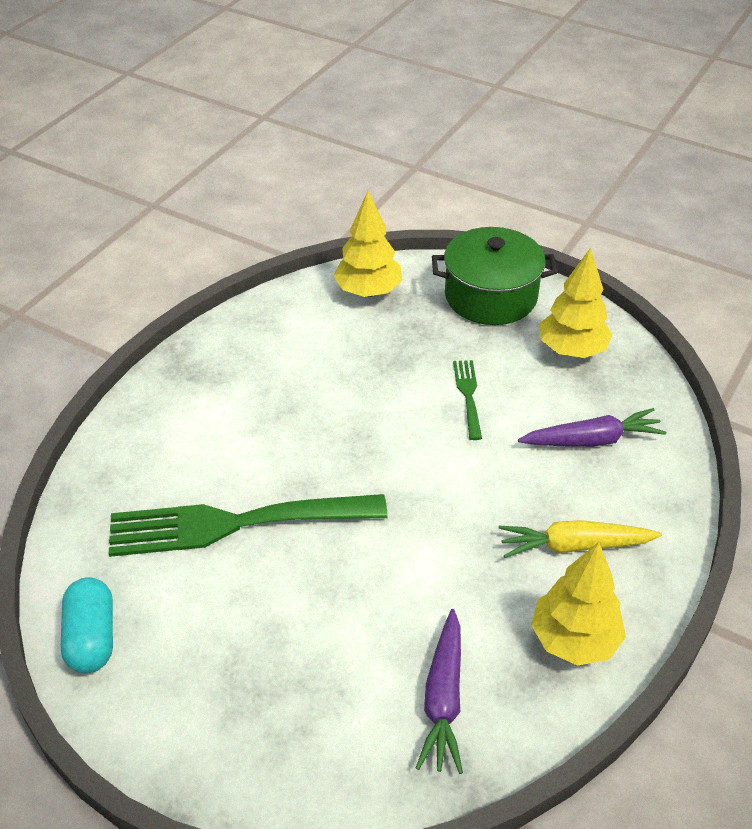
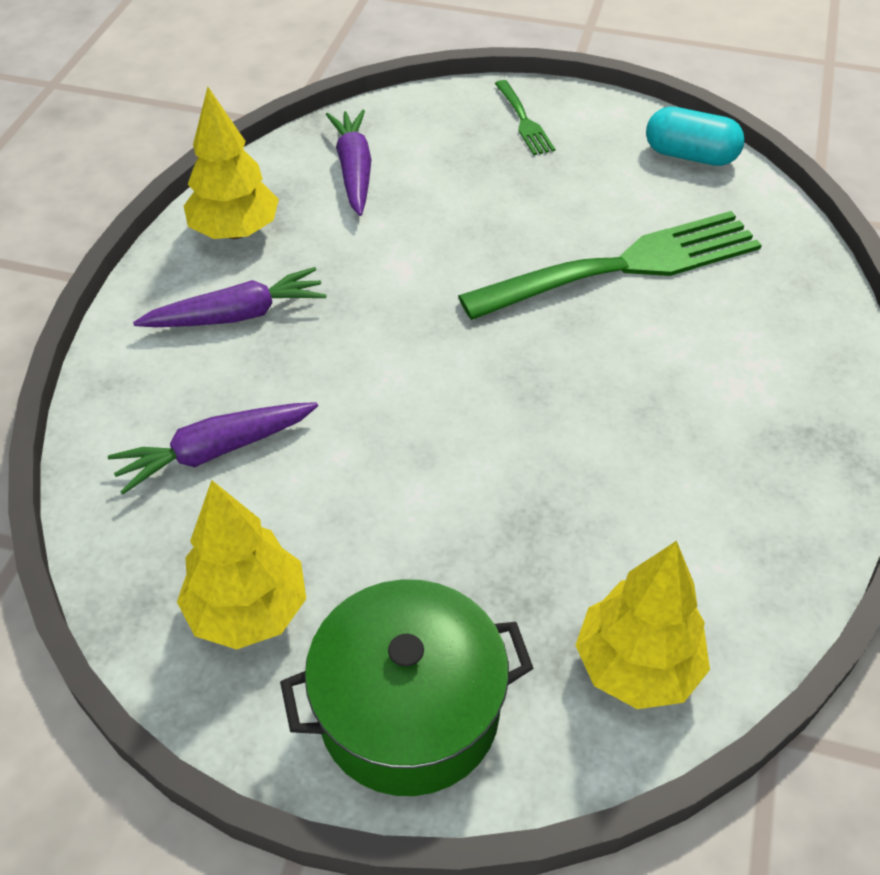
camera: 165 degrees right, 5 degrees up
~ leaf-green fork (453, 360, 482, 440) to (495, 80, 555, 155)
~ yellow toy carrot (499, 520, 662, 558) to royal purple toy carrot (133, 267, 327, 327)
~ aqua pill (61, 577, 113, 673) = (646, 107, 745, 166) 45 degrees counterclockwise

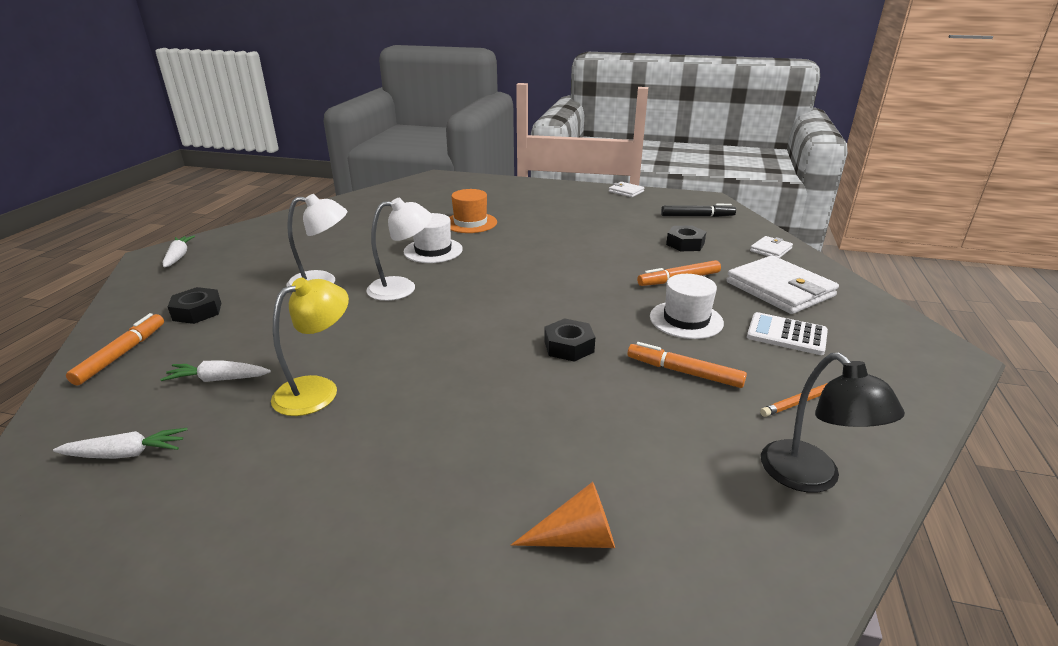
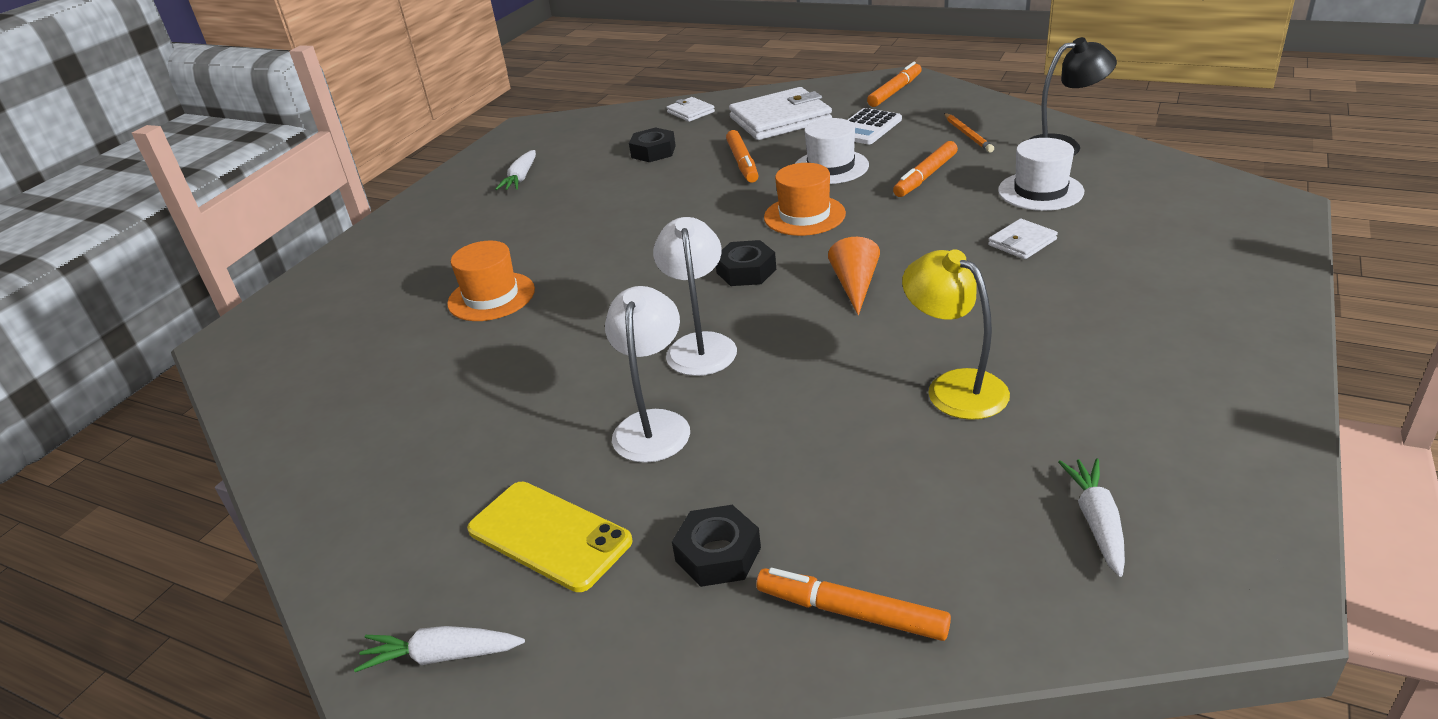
camera: 75 degrees left, 5 degrees up
~ pure white wallet (609, 182, 645, 197) to (988, 219, 1058, 259)
- jet-black felt pen (661, 204, 736, 217)
~ pure white hat (404, 213, 463, 263) to (998, 138, 1084, 211)
~ jet-black nut (544, 318, 595, 362) to (716, 240, 776, 286)
~ pure white toy carrot (160, 360, 271, 382) to (495, 150, 536, 190)
~ bright orange solid cone (511, 482, 615, 548) to (828, 237, 880, 315)
+ bright orange felt pen (867, 62, 922, 107)
+ bright orange hat (764, 163, 846, 236)
+ yellow smartphone (467, 482, 632, 592)

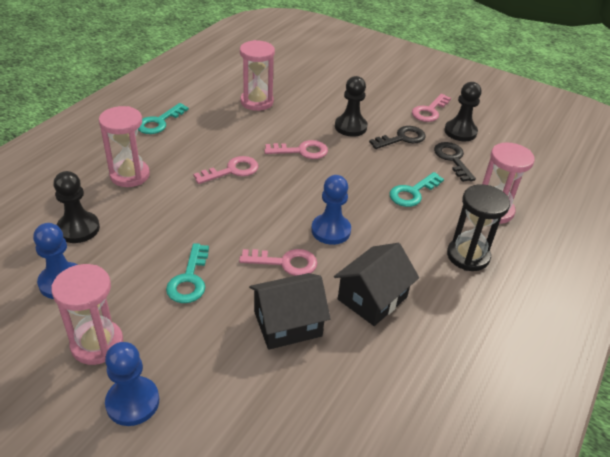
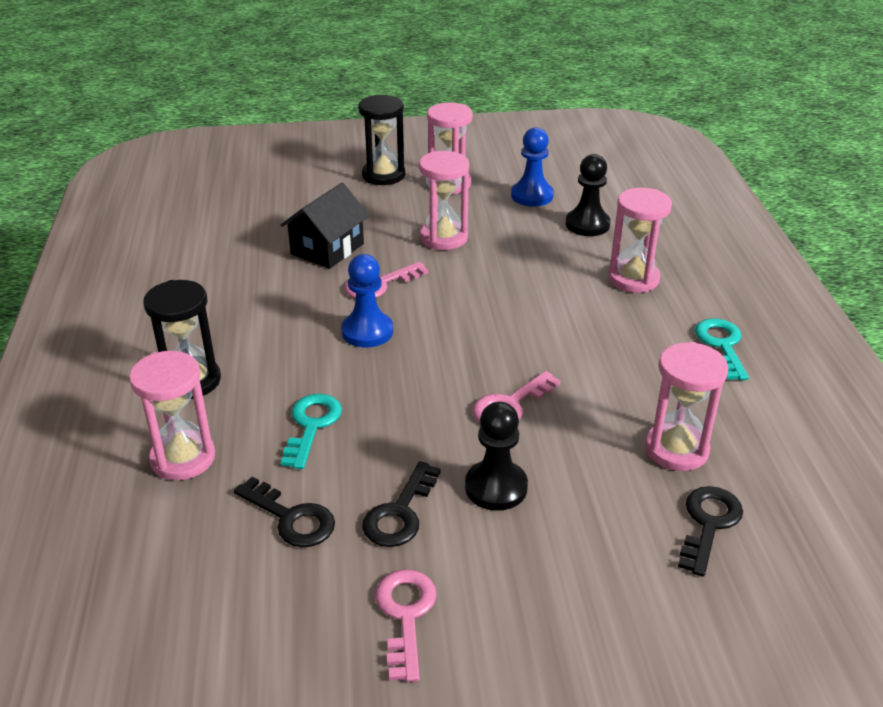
camera: 145 degrees right, 5 degrees down
- jet-black pawn (444, 82, 481, 141)
- pink key (194, 156, 258, 184)
~ aqua key (166, 243, 209, 303) to pink hourglass (419, 151, 469, 250)
- jet-black toy house (334, 243, 419, 326)
~ royal blue pawn (105, 342, 159, 426) to jet-black hourglass (358, 95, 405, 185)
+ jet-black key (678, 486, 743, 577)

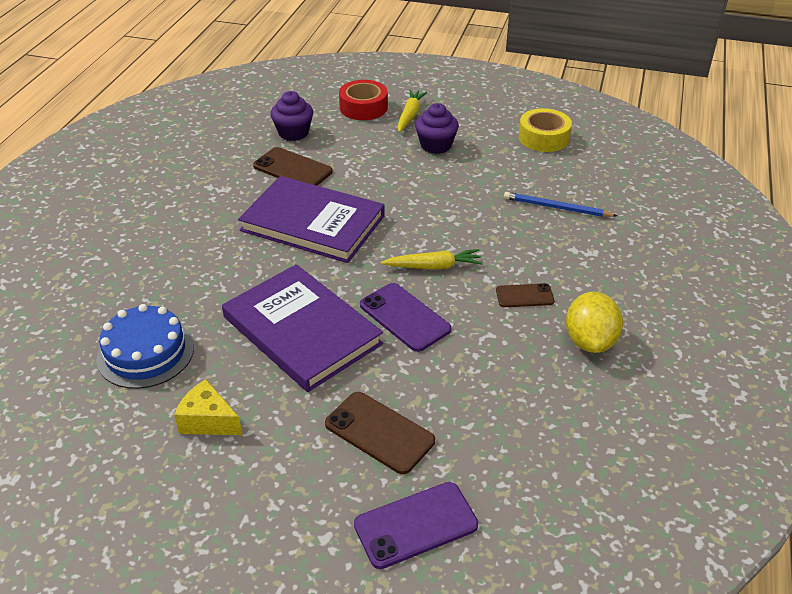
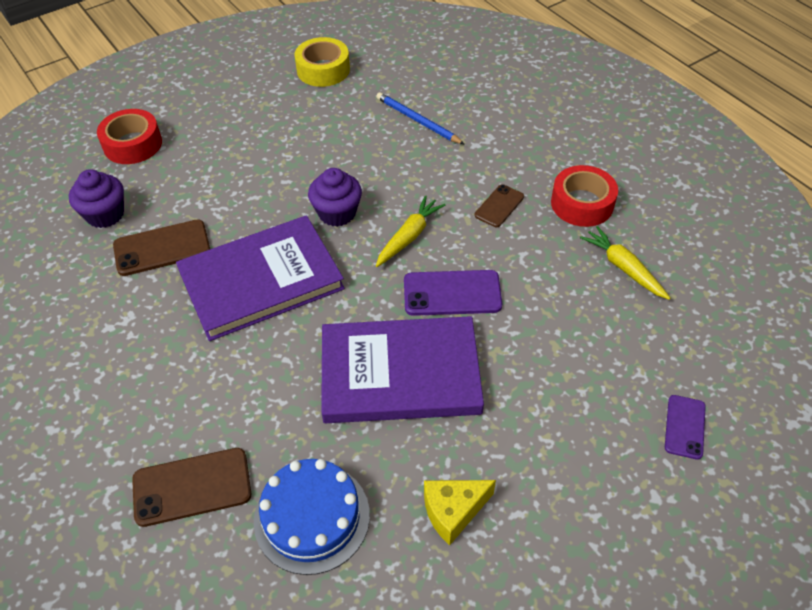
camera: 50 degrees left, 10 degrees up
~ yellow toy carrot (397, 90, 427, 132) to (580, 226, 670, 300)
~ royal purple fairy cake (415, 103, 459, 154) to (308, 168, 362, 227)
~ royal blue lead pencil (504, 192, 617, 217) = (376, 92, 465, 145) 75 degrees clockwise
~ yellow lemon (566, 292, 623, 353) to red roll of tape (551, 165, 618, 227)
~ brown smartphone (325, 392, 435, 474) to (132, 448, 251, 527)
~ royal purple smartphone (354, 482, 478, 569) = (665, 395, 706, 460) x0.62

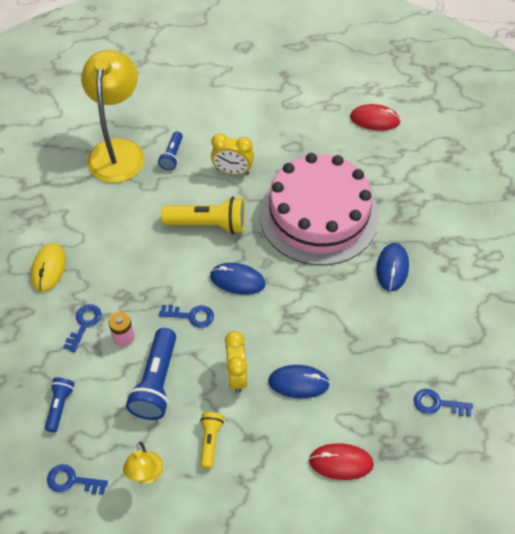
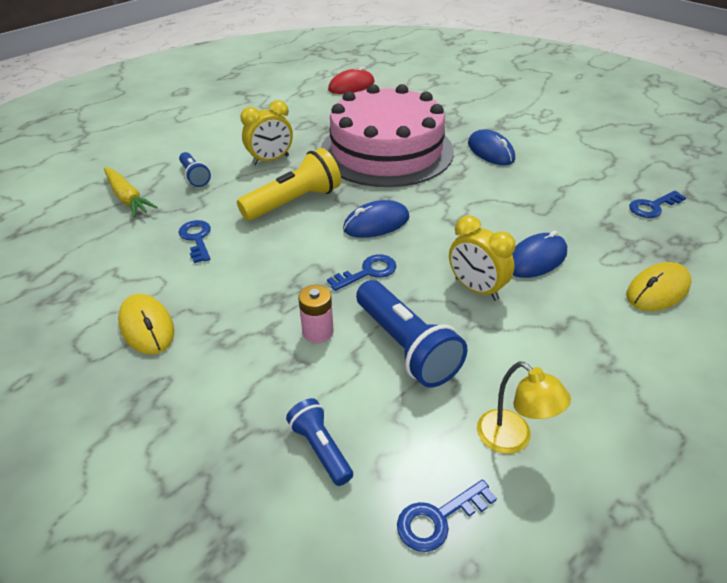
camera: 40 degrees left, 15 degrees down
~ yellow reading lamp (81, 50, 144, 183) to yellow toy carrot (104, 167, 158, 217)
~ royal blue key (63, 304, 101, 352) to (178, 220, 211, 263)
- yellow flashlight (200, 412, 224, 469)
~ red mouse (309, 443, 374, 480) to yellow mouse (627, 262, 692, 311)

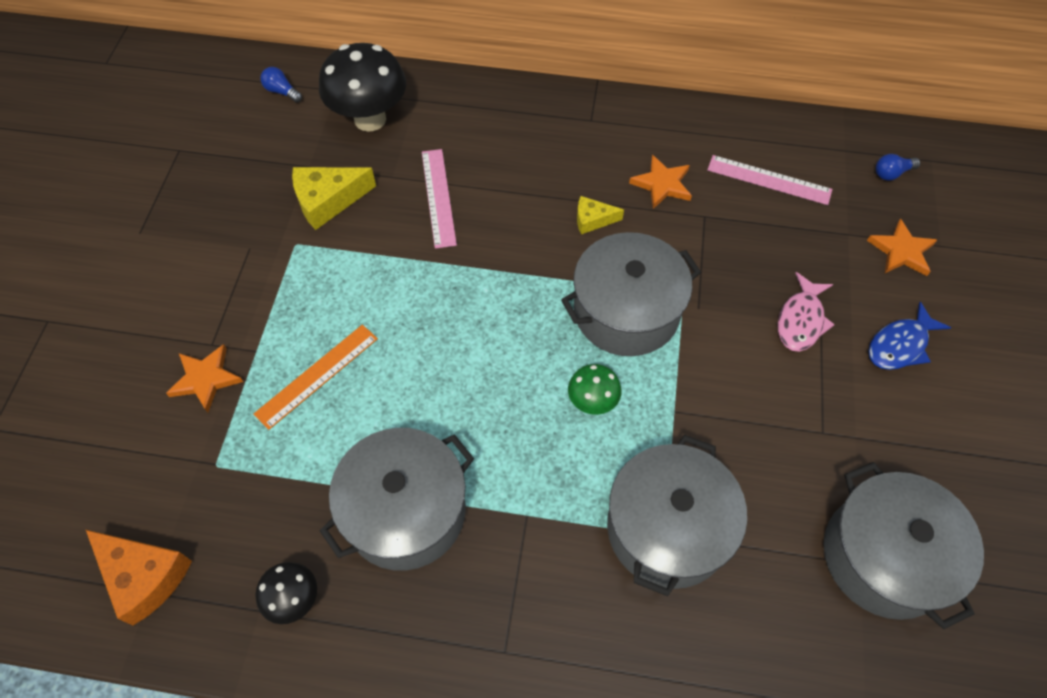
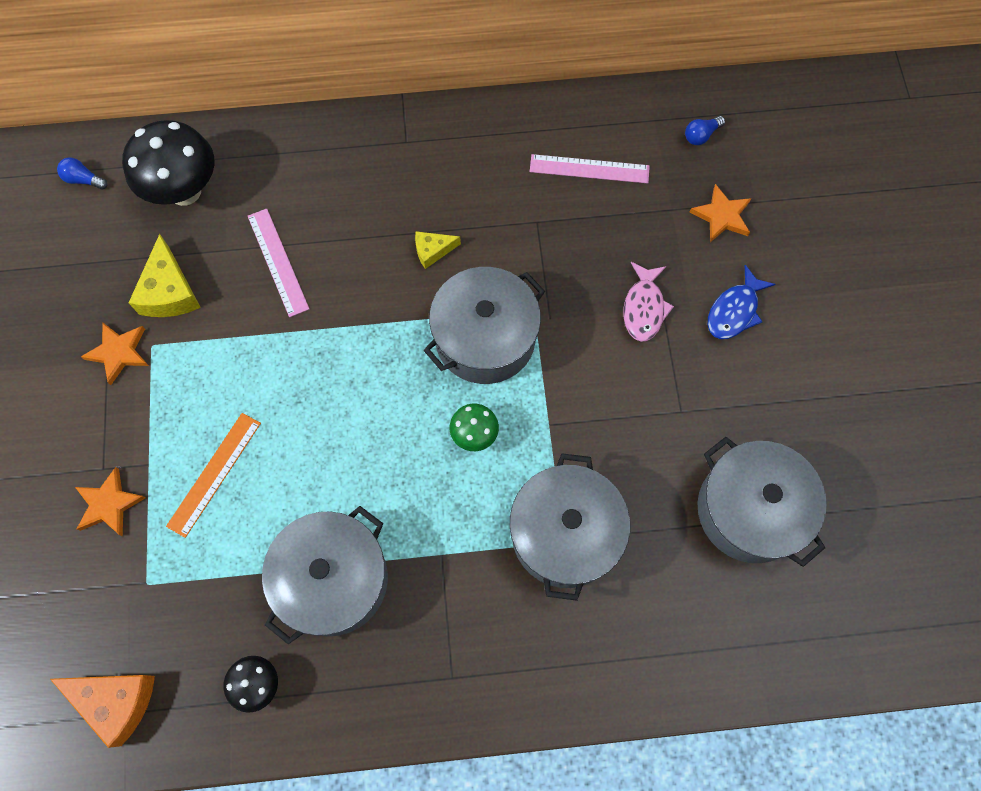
camera: 15 degrees left, 10 degrees up
~ bright orange star (629, 155, 692, 209) to (81, 322, 149, 385)
~ yellow cheese (292, 167, 376, 230) = (129, 234, 201, 317) 60 degrees counterclockwise

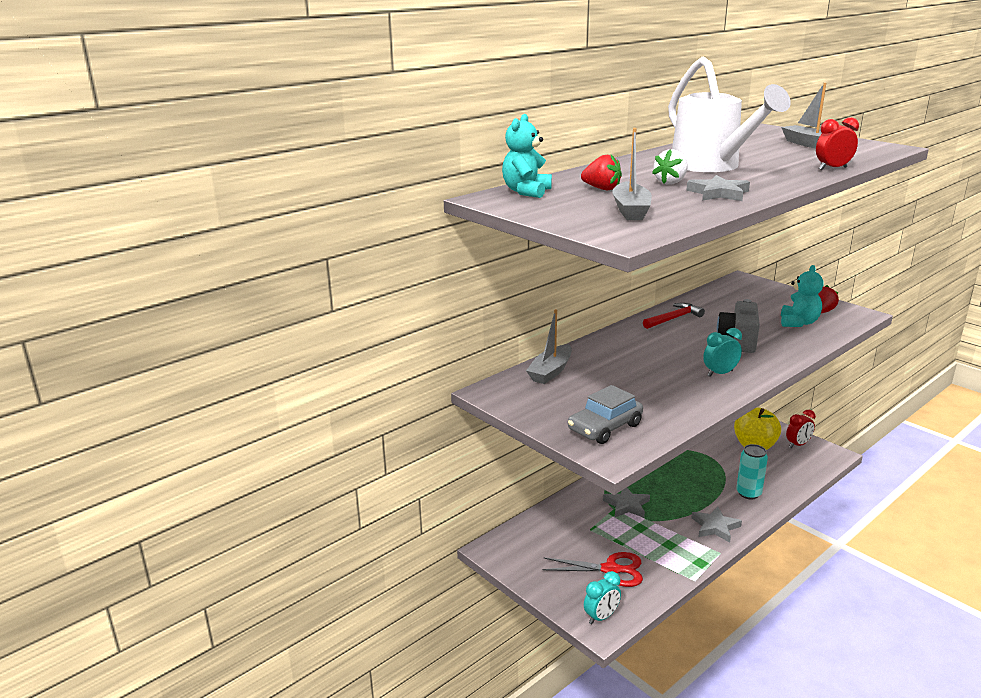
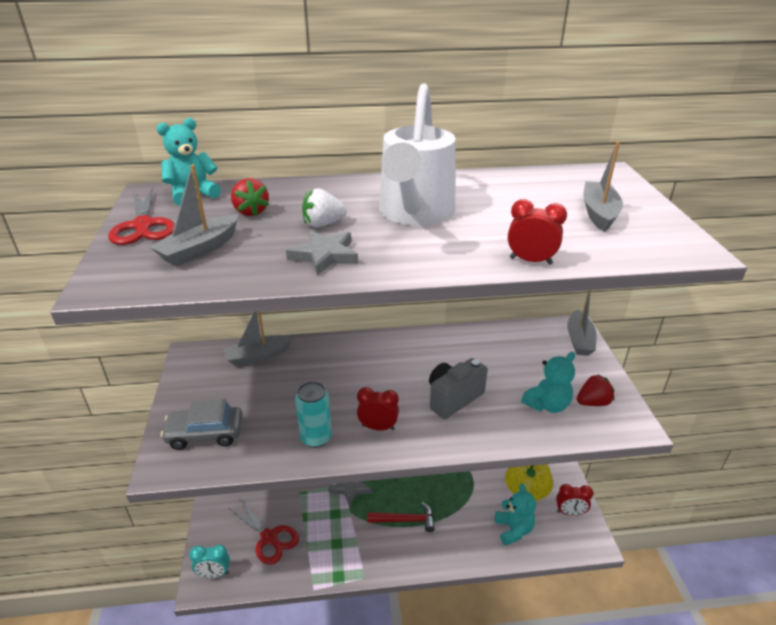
camera: 35 degrees right, 10 degrees up
~ red carpenter's hammer (643, 303, 705, 329) to (368, 502, 435, 532)
~ aqua alarm clock (703, 328, 742, 377) to red alarm clock (357, 387, 399, 431)
~ aqua can (736, 444, 768, 499) to (295, 381, 332, 448)
- grey star (691, 507, 742, 543)
+ red scissors (108, 188, 175, 245)
+ grey toy boat (567, 290, 597, 356)
+ aqua teddy bear (495, 484, 536, 546)

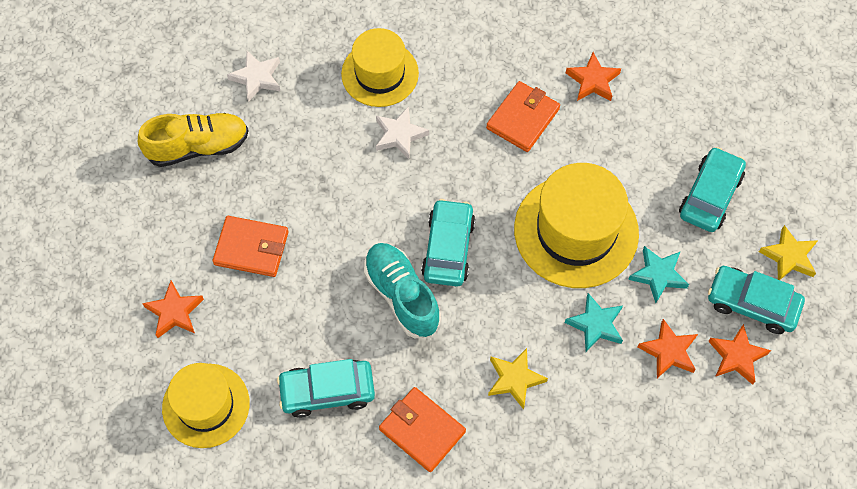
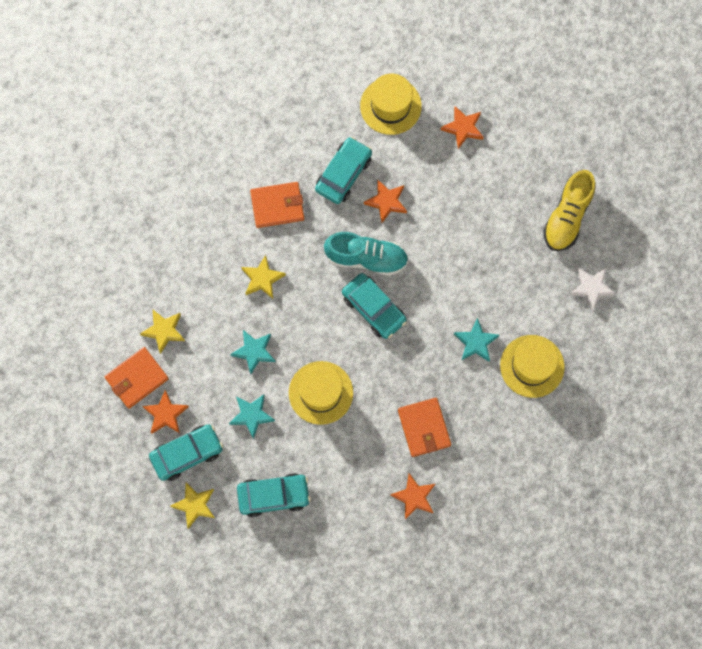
camera: 130 degrees right, 10 degrees up
~ pure white star (376, 106, 429, 159) to aqua star (454, 318, 499, 362)
~ aqua car (679, 147, 746, 232) = (237, 473, 311, 517) 75 degrees counterclockwise
~ yellow hat (514, 163, 639, 288) = (289, 361, 353, 425) x0.66
~ bright orange wallet (213, 216, 288, 277) to (104, 347, 169, 409)
~ bright orange star (638, 319, 698, 378) to (364, 180, 407, 223)
+ yellow star (140, 310, 185, 354)

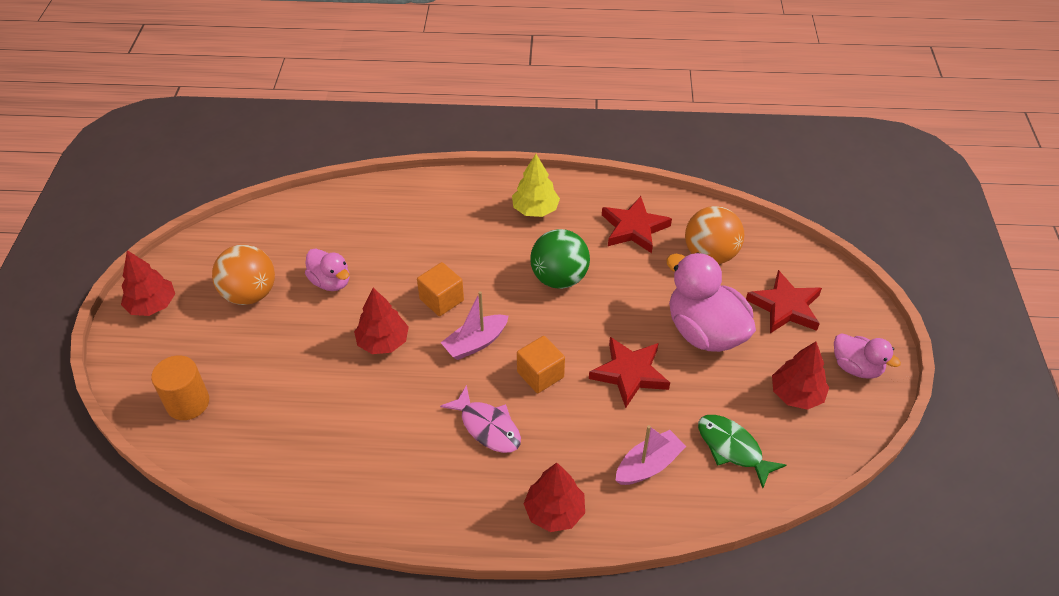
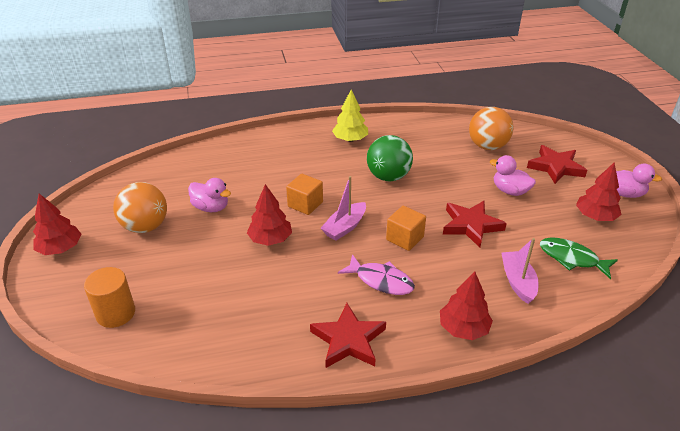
camera: 15 degrees left, 10 degrees down
~ red star (602, 196, 672, 253) to (310, 303, 386, 368)
~ pink duck (666, 253, 756, 352) = (490, 155, 536, 196) x0.57
~ pink toy boat (615, 425, 687, 485) = (501, 238, 539, 304) 45 degrees counterclockwise

